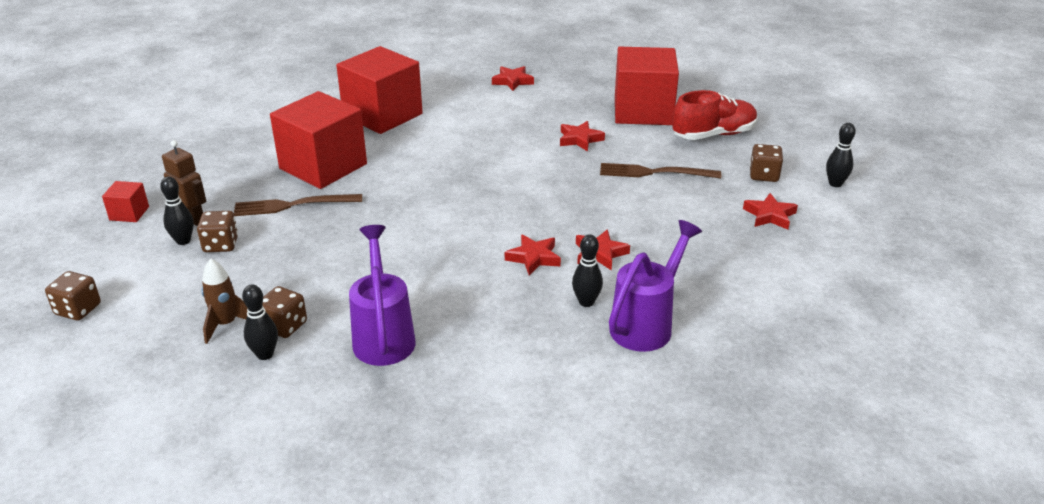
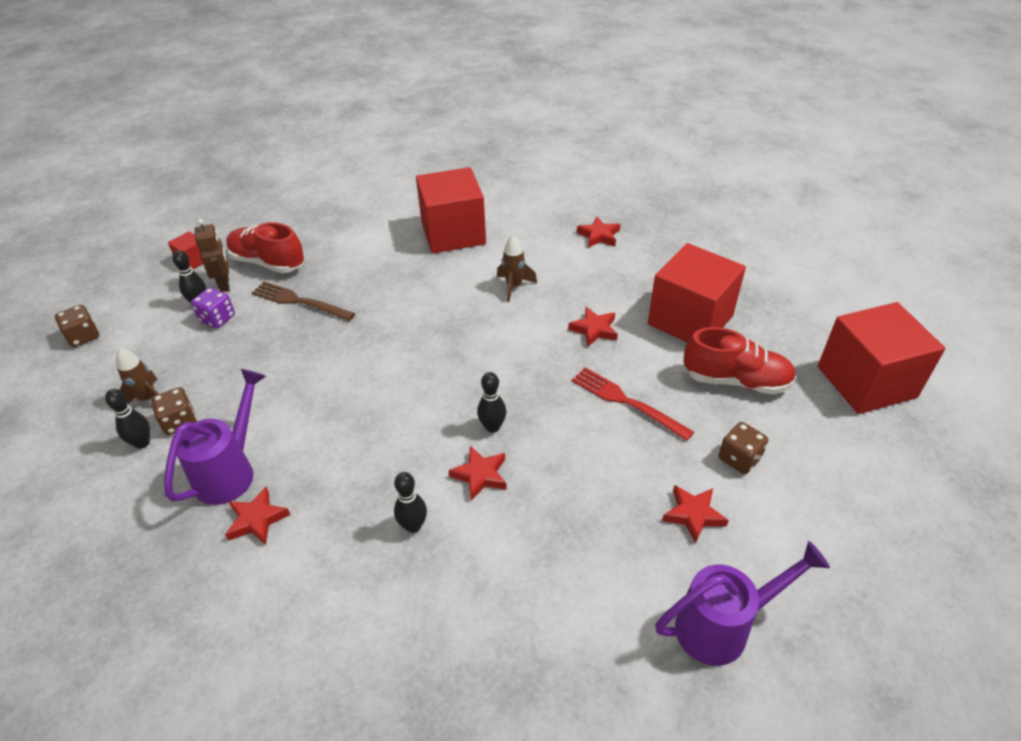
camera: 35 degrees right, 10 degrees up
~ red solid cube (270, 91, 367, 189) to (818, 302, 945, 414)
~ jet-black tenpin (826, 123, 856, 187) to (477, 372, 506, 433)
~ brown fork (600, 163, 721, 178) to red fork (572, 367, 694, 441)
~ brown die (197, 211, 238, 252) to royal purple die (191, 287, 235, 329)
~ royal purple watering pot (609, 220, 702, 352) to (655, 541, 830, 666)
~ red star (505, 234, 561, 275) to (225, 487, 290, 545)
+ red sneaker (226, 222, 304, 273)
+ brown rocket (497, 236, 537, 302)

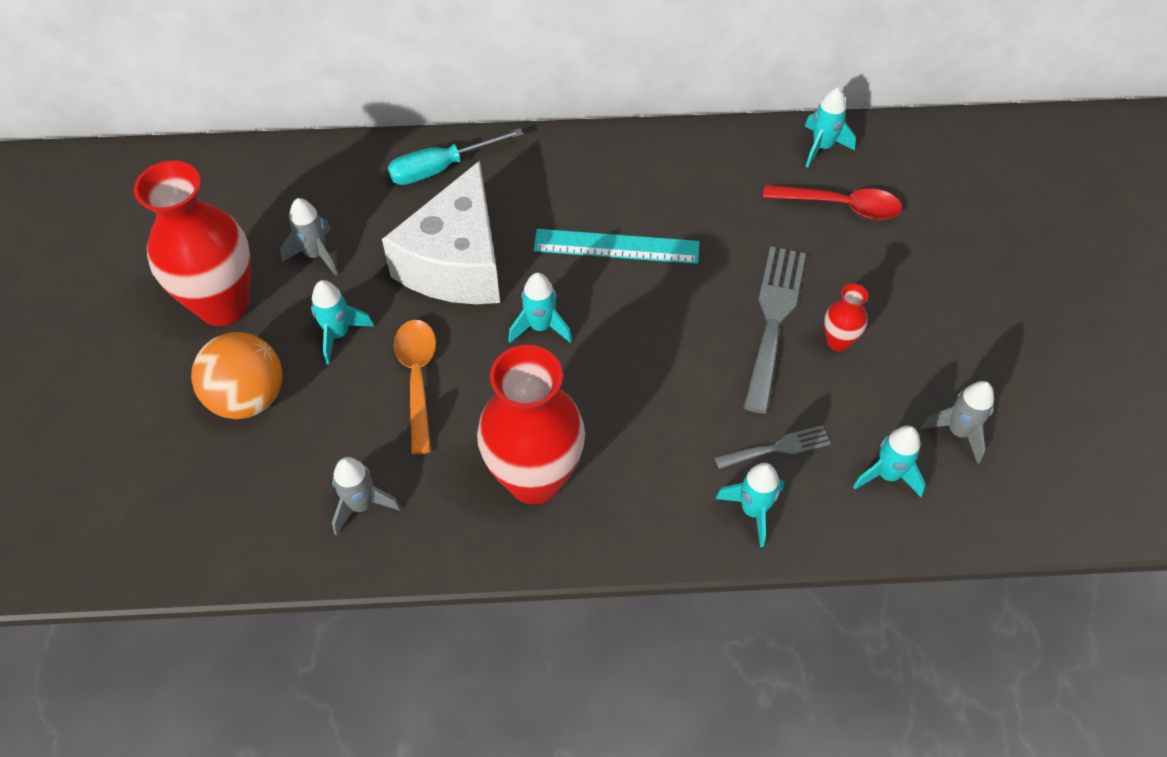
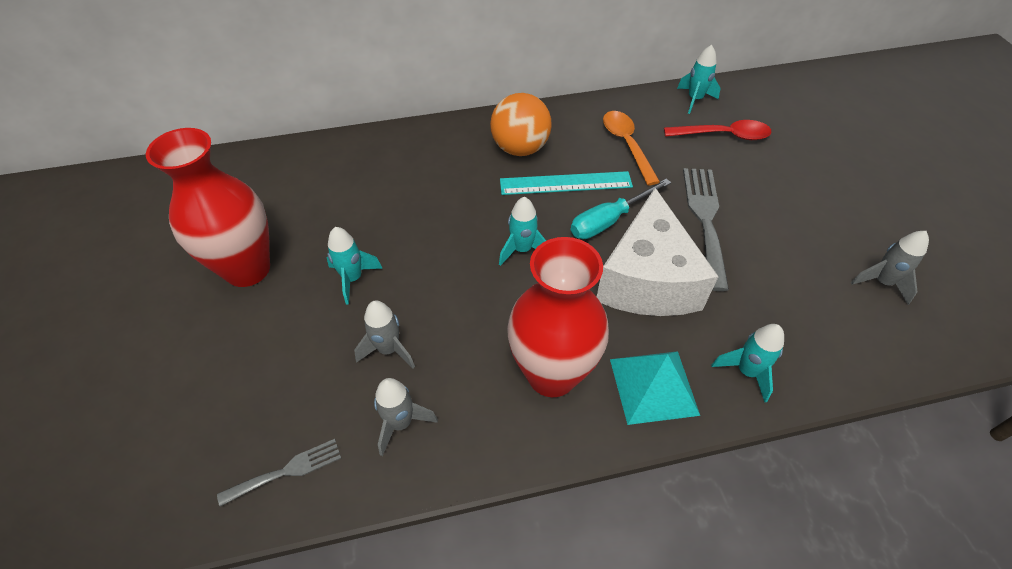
camera: 10 degrees left, 5 degrees down
~ aqua screwdriver (388, 128, 523, 185) to (571, 178, 671, 239)
~ pure white cheese (382, 161, 500, 304) to (597, 188, 719, 316)
~ grey rocket (280, 198, 338, 276) to (354, 300, 415, 368)
- red flower vase (824, 284, 868, 351)
~ bright orange tablespoon (394, 320, 436, 454) to (603, 111, 660, 186)
~ bright orange sphere (191, 332, 283, 419) to (490, 93, 552, 156)
~ grey fork (714, 425, 831, 469) to (217, 439, 341, 506)
- aqua rocket (853, 426, 926, 497)
+ aqua pyramid (610, 351, 700, 425)

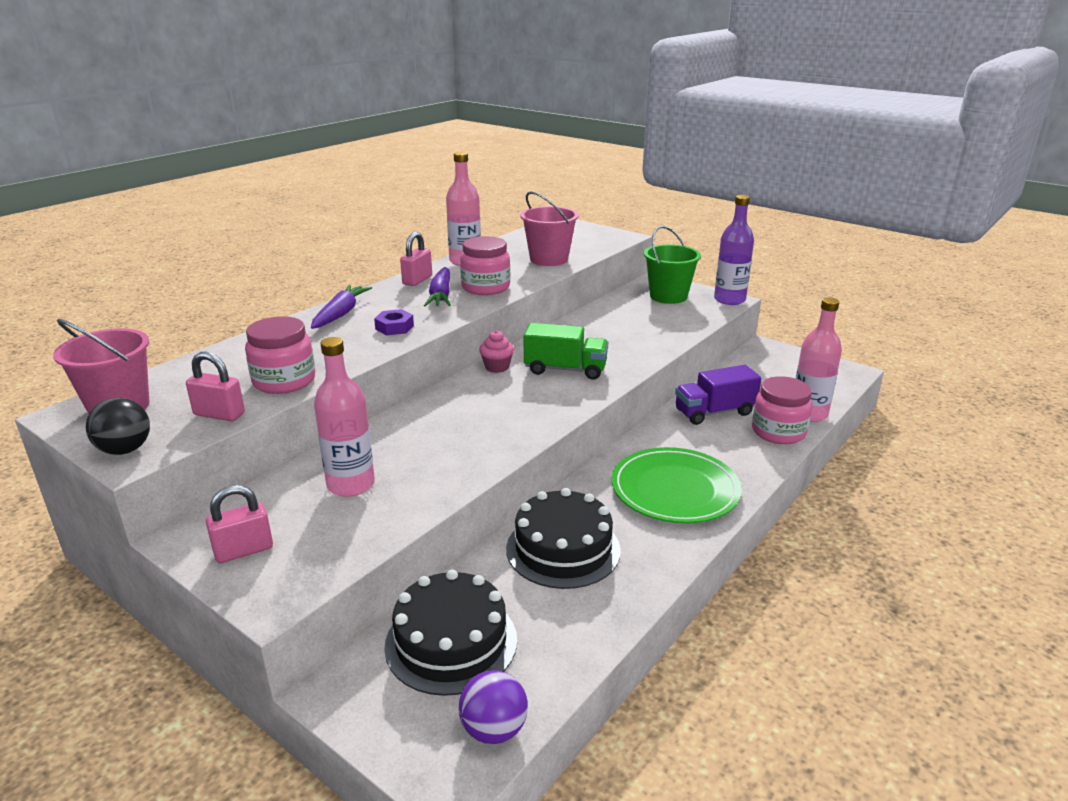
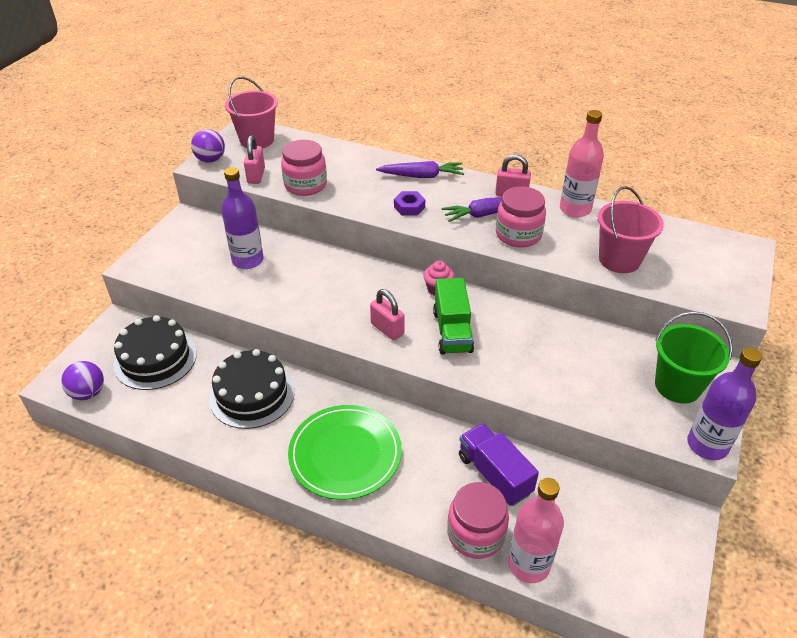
camera: 75 degrees right, 15 degrees up
~ pink flask (314, 337, 375, 497) to royal purple flask (221, 167, 263, 269)
~ jet-black sphere (86, 398, 150, 455) to royal purple sphere (191, 129, 225, 162)
~ pink small lock (206, 485, 273, 563) to (370, 289, 405, 341)

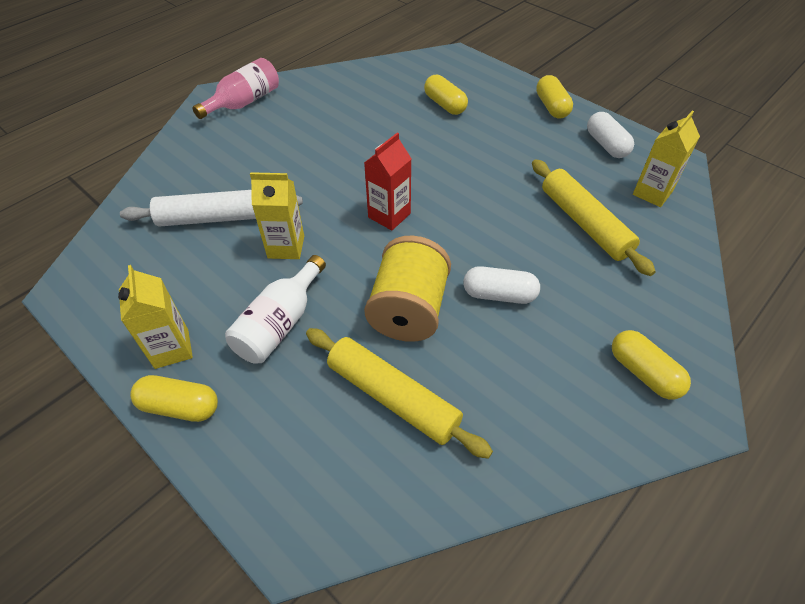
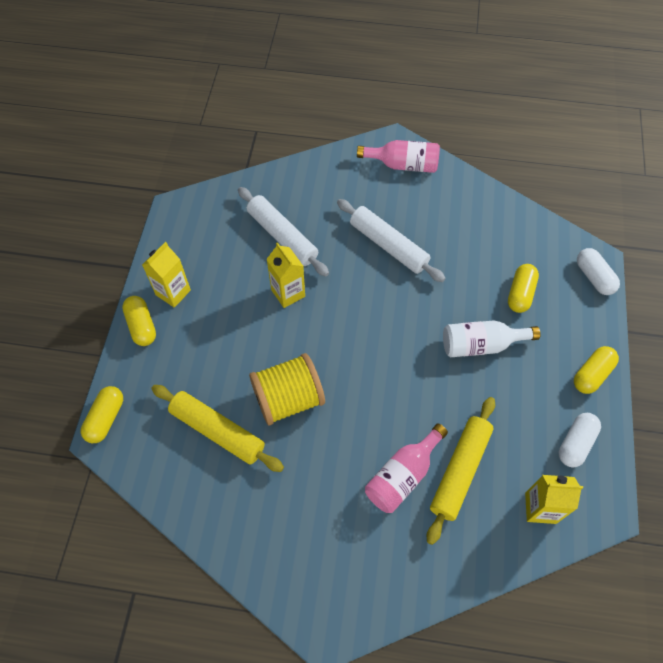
camera: 55 degrees right, 10 degrees up
- red juice carton (364, 133, 412, 230)
~ pure white flask (225, 255, 326, 364) to (443, 320, 540, 357)
~ pure white pill (463, 266, 540, 304) to (577, 248, 620, 295)
~ yellow rolling pin (306, 328, 493, 459) = (151, 385, 284, 472) 60 degrees counterclockwise
~ yellow pill (612, 330, 691, 399) to (81, 386, 123, 443)
+ pure white rolling pin (337, 199, 446, 282)
+ pink flask (365, 423, 448, 513)

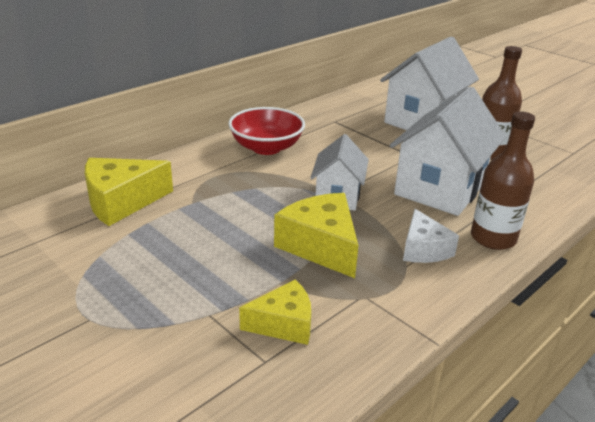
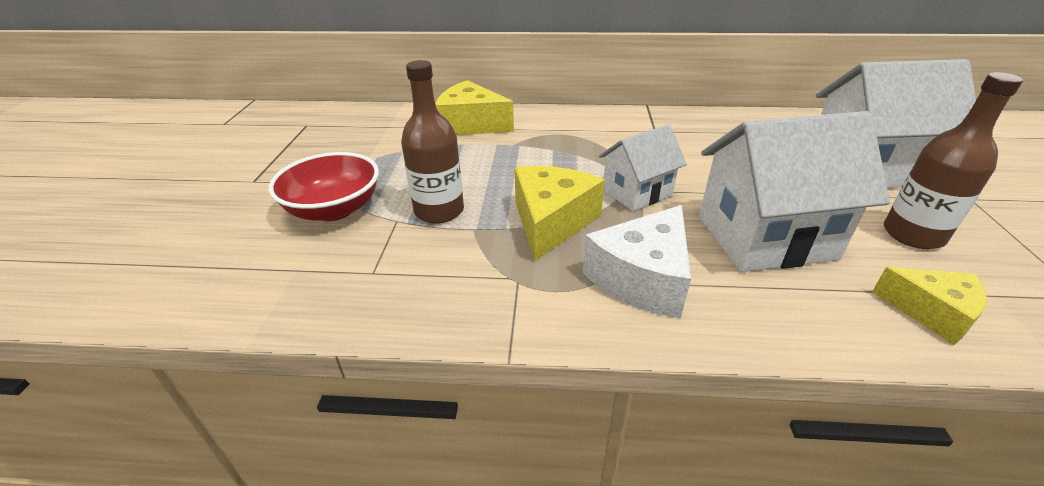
camera: 50 degrees right, 5 degrees up
~ red bowl (228, 107, 305, 155) to (269, 152, 379, 221)
~ brown flask (471, 111, 535, 250) to (401, 60, 464, 224)
~ pure white cheese (403, 209, 459, 263) = (583, 205, 691, 318) x1.54
~ yellow cheese (239, 280, 311, 345) to (872, 267, 986, 345)

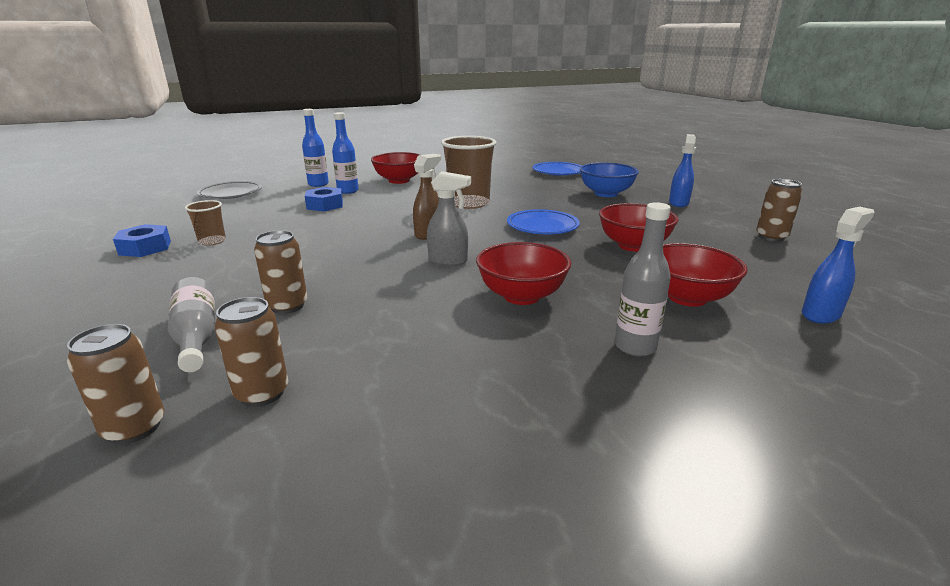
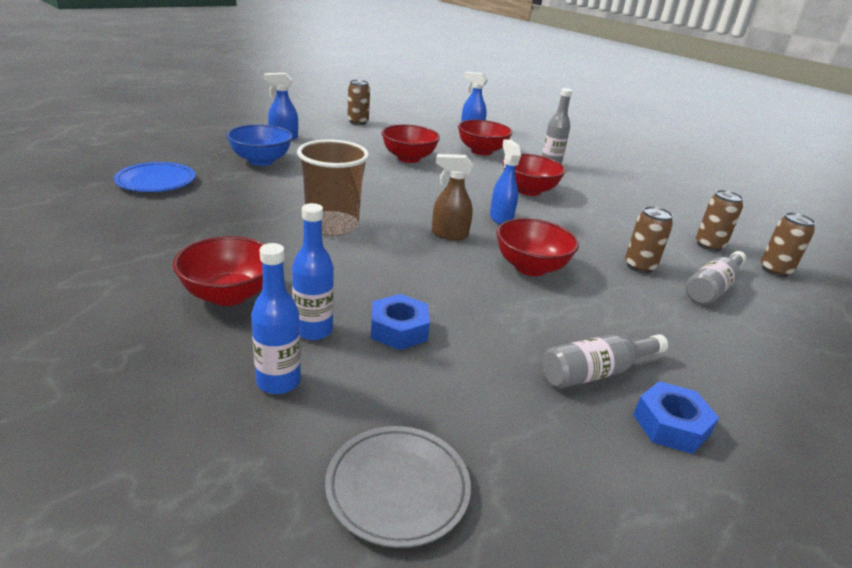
camera: 115 degrees left, 5 degrees up
~ grey sprayer (427, 171, 471, 266) to royal blue sprayer (490, 139, 521, 225)
~ brown beaker (185, 200, 226, 246) to grey flask (543, 334, 668, 389)
- royal blue plate (507, 209, 580, 234)
+ red bowl (496, 218, 579, 276)

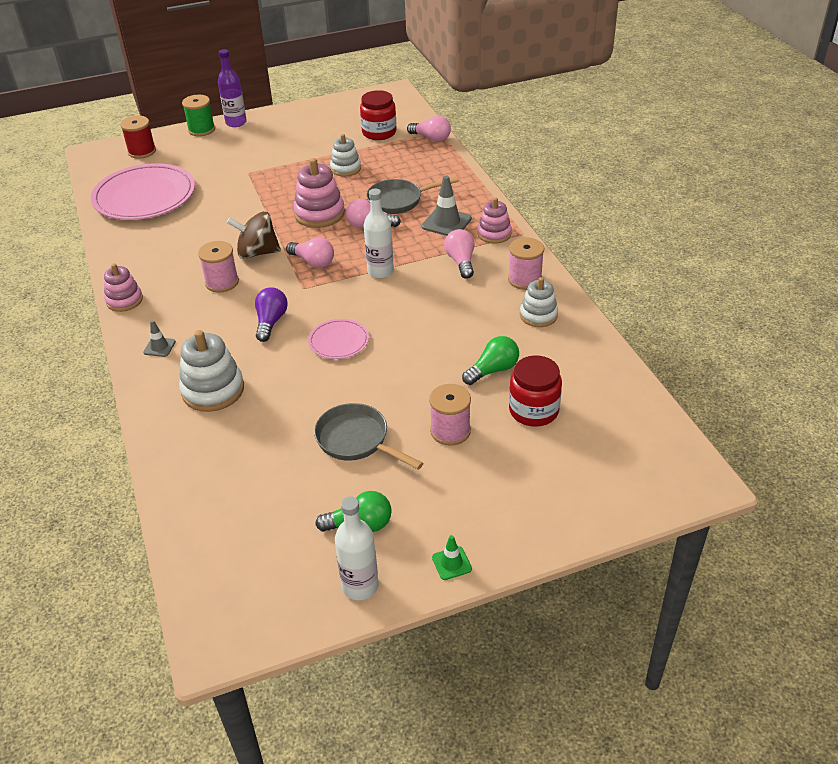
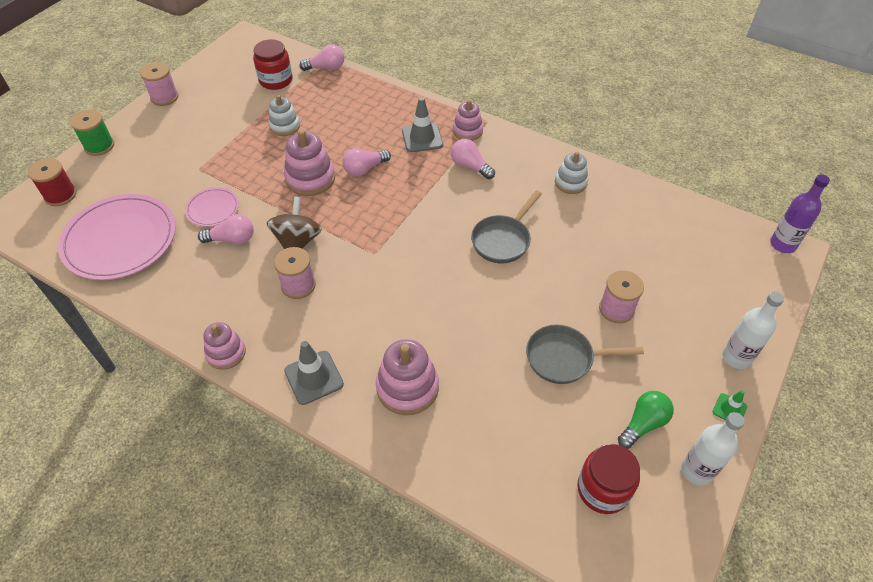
camera: 40 degrees left, 10 degrees up
~ royal purple flask (218, 49, 247, 127) to (770, 174, 830, 253)
~ grey pan (366, 177, 459, 214) to (471, 190, 542, 263)
~ pure white flask (364, 189, 394, 279) to (722, 291, 784, 369)
~ brown whirligig (227, 211, 281, 259) = (267, 196, 322, 249) 135 degrees clockwise
~ pink light bulb (286, 237, 334, 268) to (198, 214, 254, 245)
~ pink bobbin (508, 237, 544, 290) to (140, 62, 179, 106)
- royal purple light bulb (255, 287, 288, 342)
~ pink plate (308, 319, 369, 359) to (185, 188, 239, 227)
~ grey road cone (143, 320, 176, 357) = (284, 341, 344, 405) x1.79
~ pure white stacking toy (179, 330, 244, 412) to pink stacking toy (376, 339, 439, 415)
- leaf-green light bulb (462, 336, 519, 385)
~ red jar (509, 355, 562, 427) to (578, 444, 640, 514)

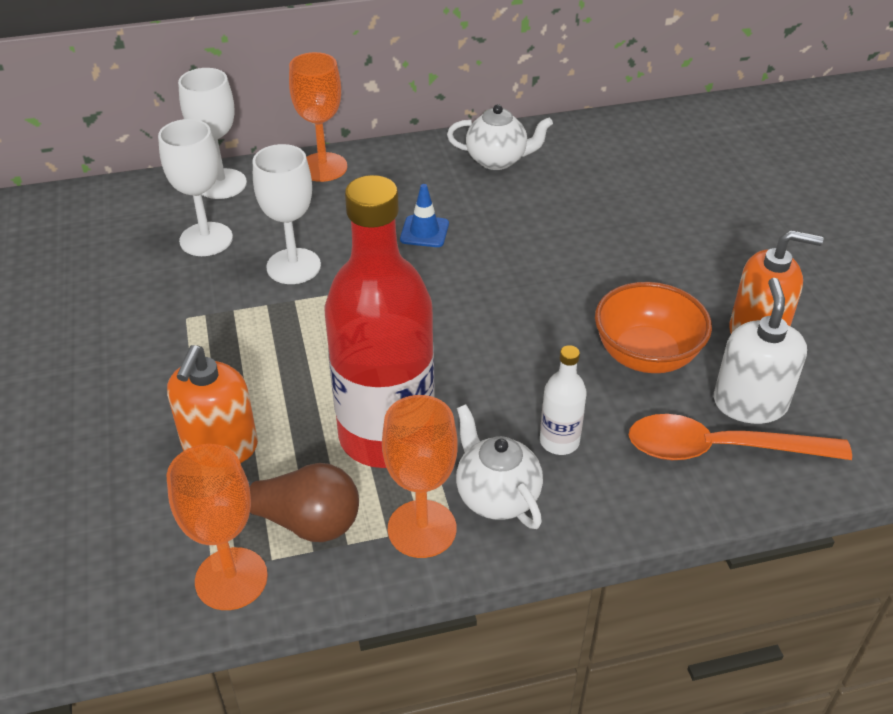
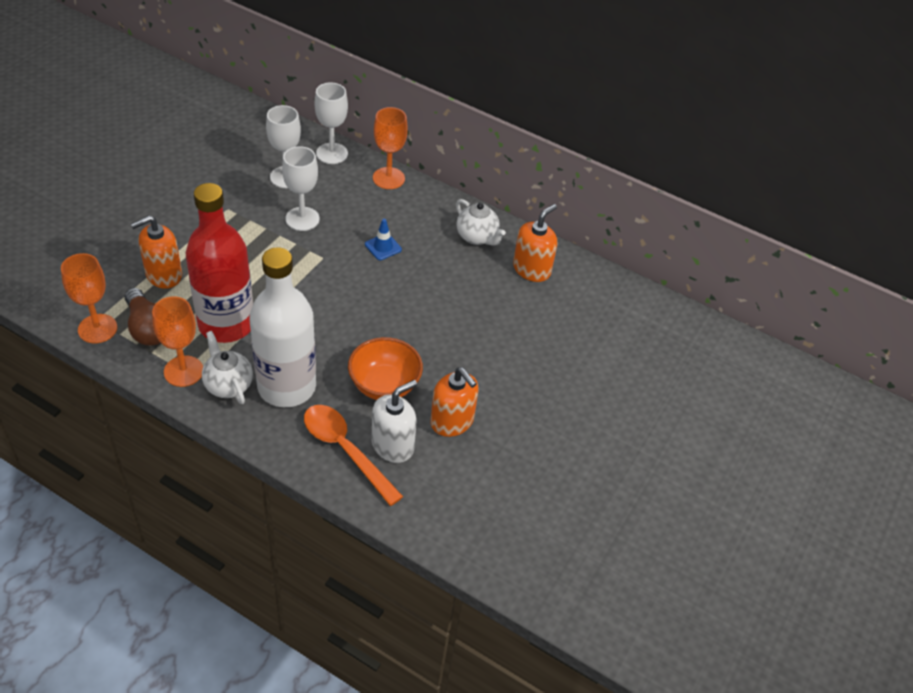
camera: 40 degrees right, 5 degrees up
~ pure white flask (540, 345, 587, 455) = (250, 247, 316, 407) x2.39
~ pure white china teapot (456, 404, 543, 529) = (202, 331, 253, 404) 45 degrees counterclockwise
+ bright orange soap dispenser (513, 204, 557, 282)

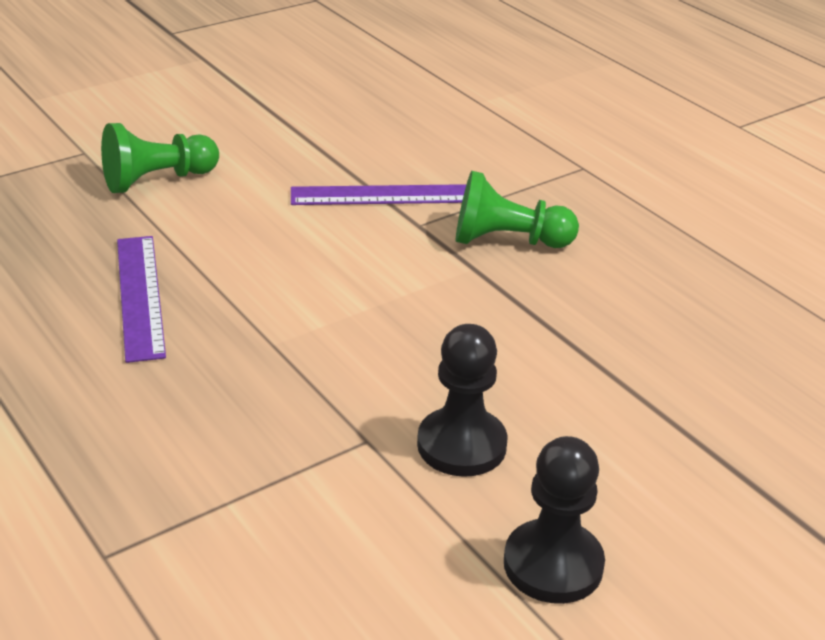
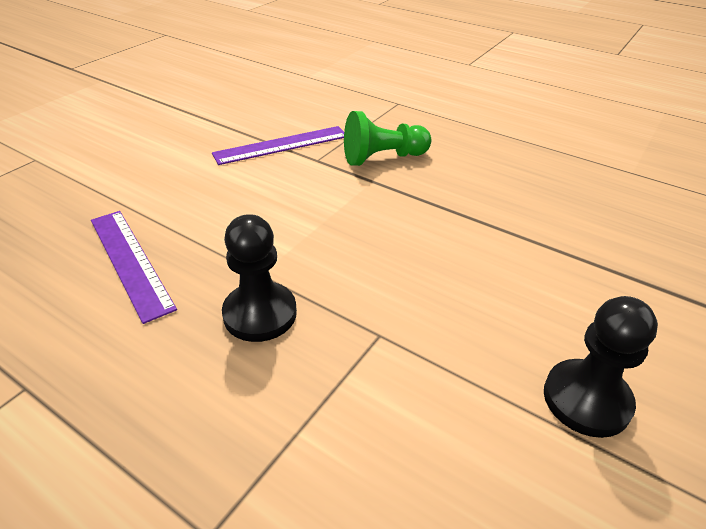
camera: 20 degrees left, 5 degrees up
- leaf-green pawn (101, 123, 219, 193)
~ jet-black pawn (417, 324, 508, 477) to (222, 214, 297, 342)

